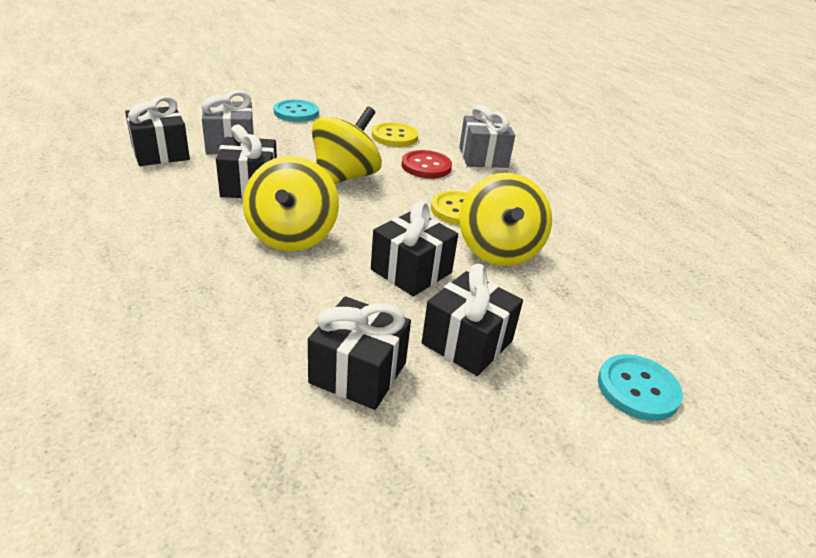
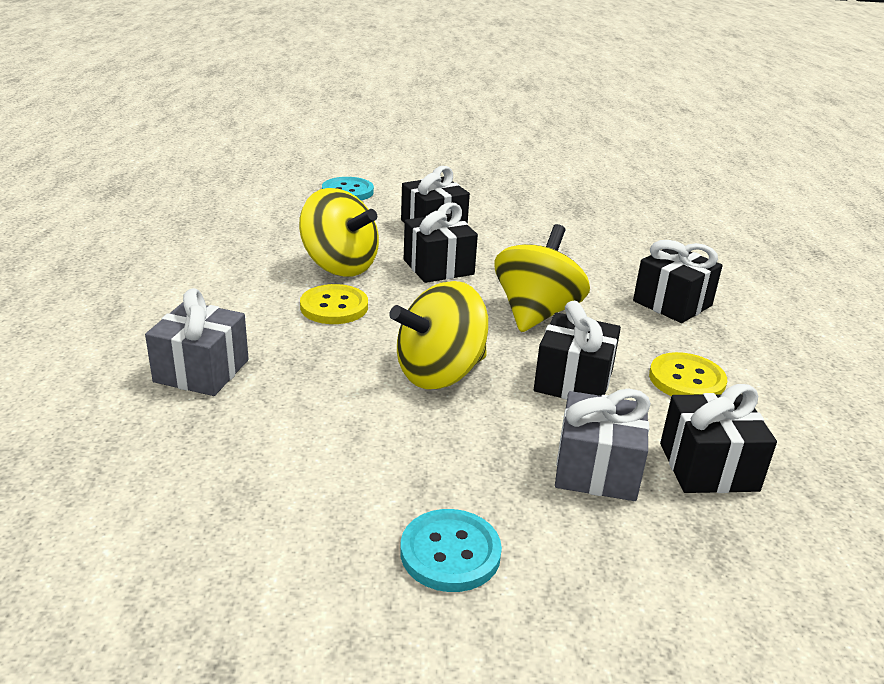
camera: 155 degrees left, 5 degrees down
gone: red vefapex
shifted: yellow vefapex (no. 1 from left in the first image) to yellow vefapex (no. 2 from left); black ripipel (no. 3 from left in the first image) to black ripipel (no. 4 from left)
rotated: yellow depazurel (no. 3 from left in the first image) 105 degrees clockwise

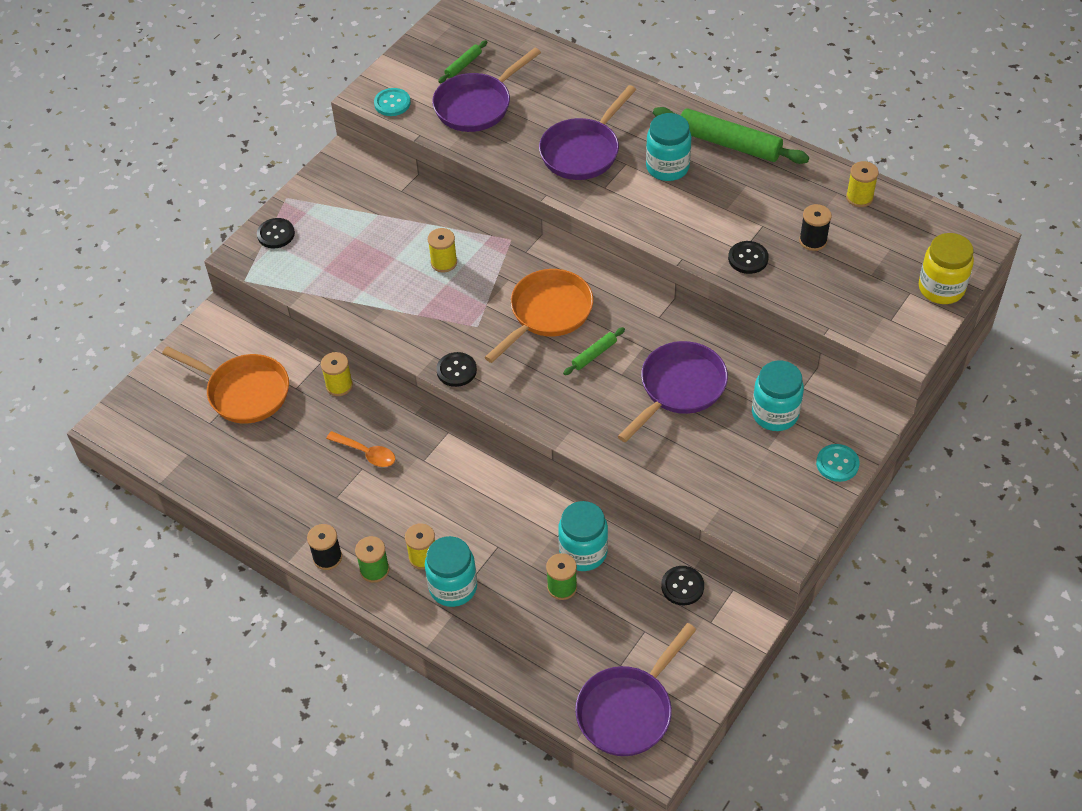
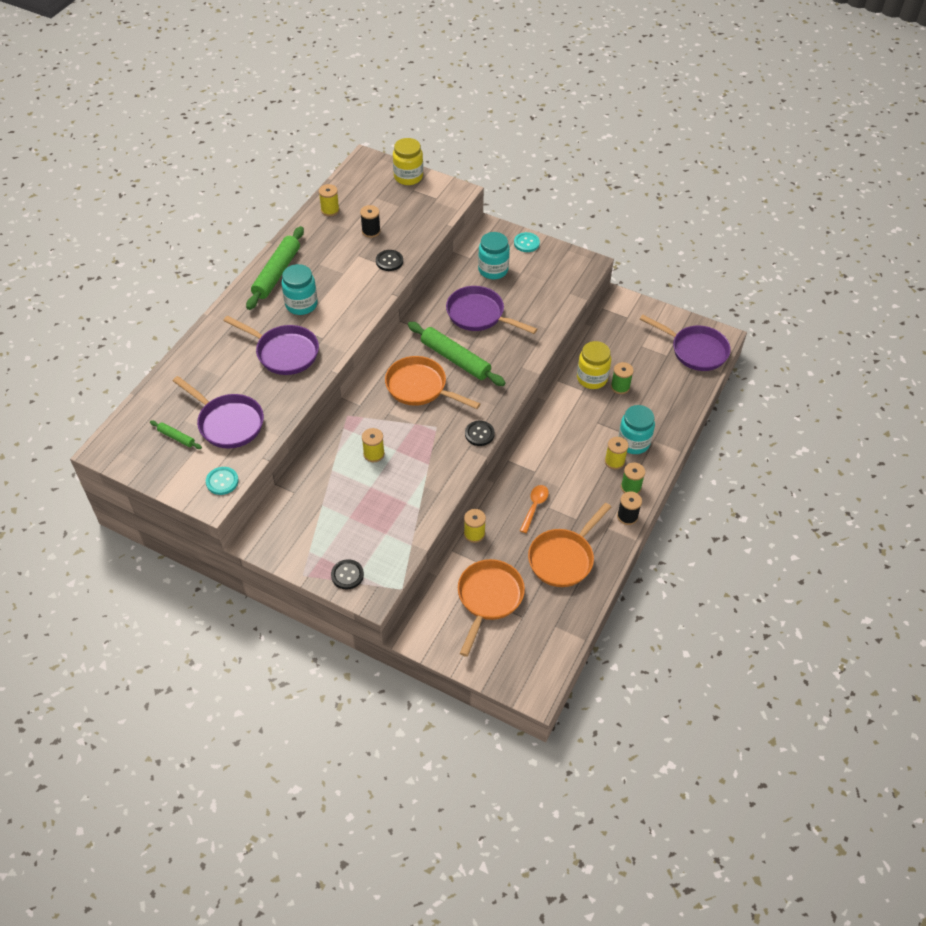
camera: 100 degrees left, 0 degrees up
gone: black vefapex (no. 3 from left)
new: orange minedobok (no. 3 from left)
repainted: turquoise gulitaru (no. 2 from left) to yellow gulitaru (no. 2 from left)
scaled: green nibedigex (no. 2 from left in the first image) x2.12

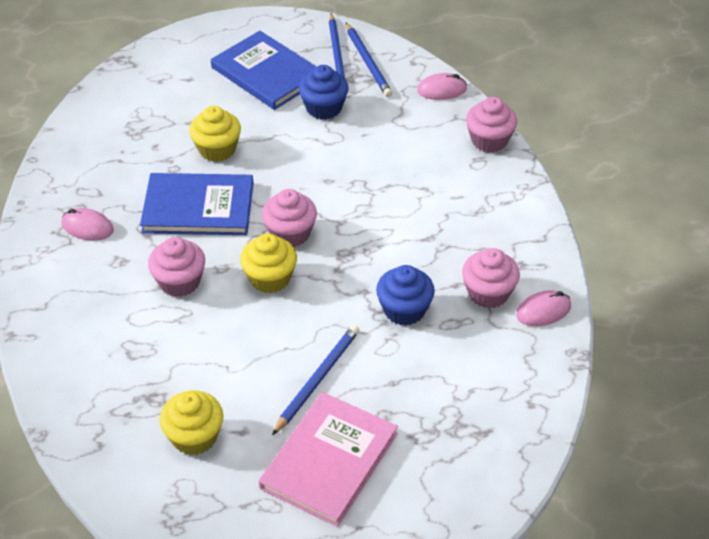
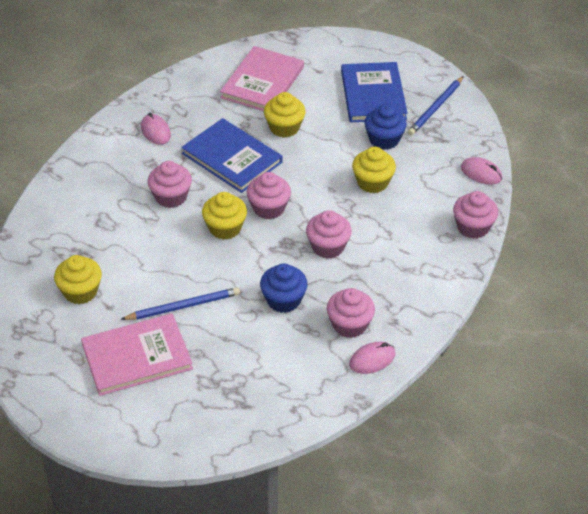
camera: 40 degrees right, 0 degrees up
gone: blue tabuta (no. 3 from left)
new: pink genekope (no. 2 from left); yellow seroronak (no. 4 from left); pink seroronak (no. 3 from left)
rotated: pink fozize (no. 3 from left in the first image) 45 degrees counterclockwise

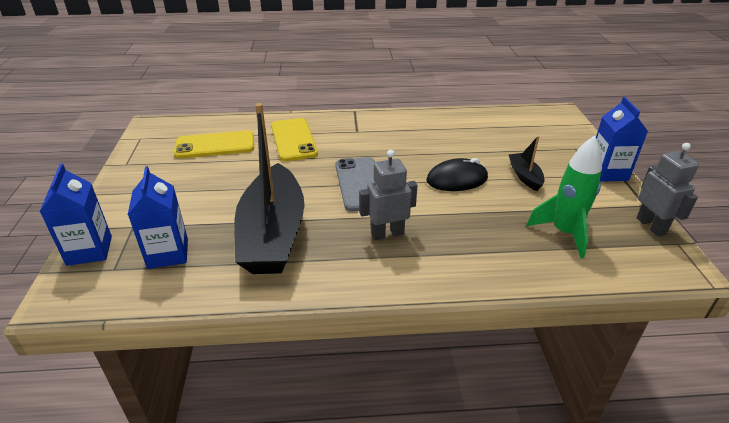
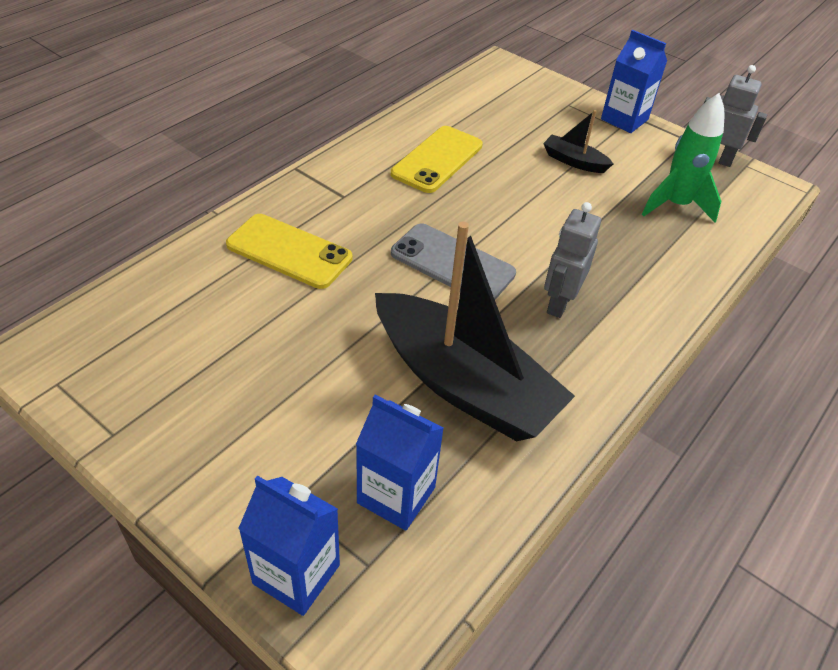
camera: 50 degrees left, 10 degrees up
gone: black fozize
shifted: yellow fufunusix (no. 1 from left in the first image) to yellow fufunusix (no. 2 from left)

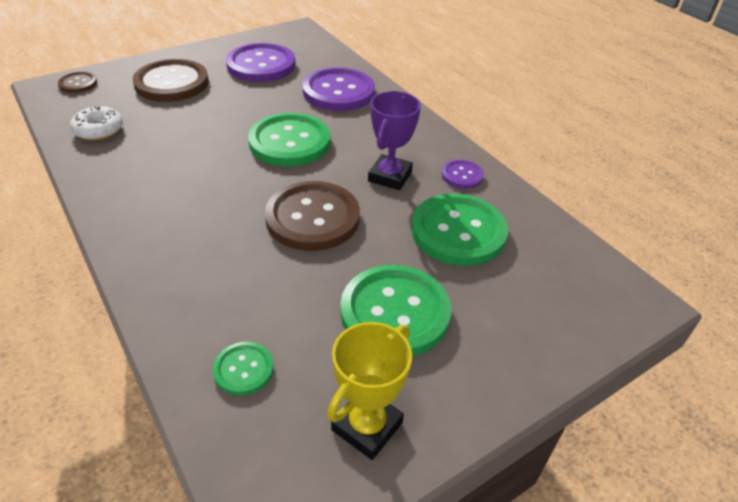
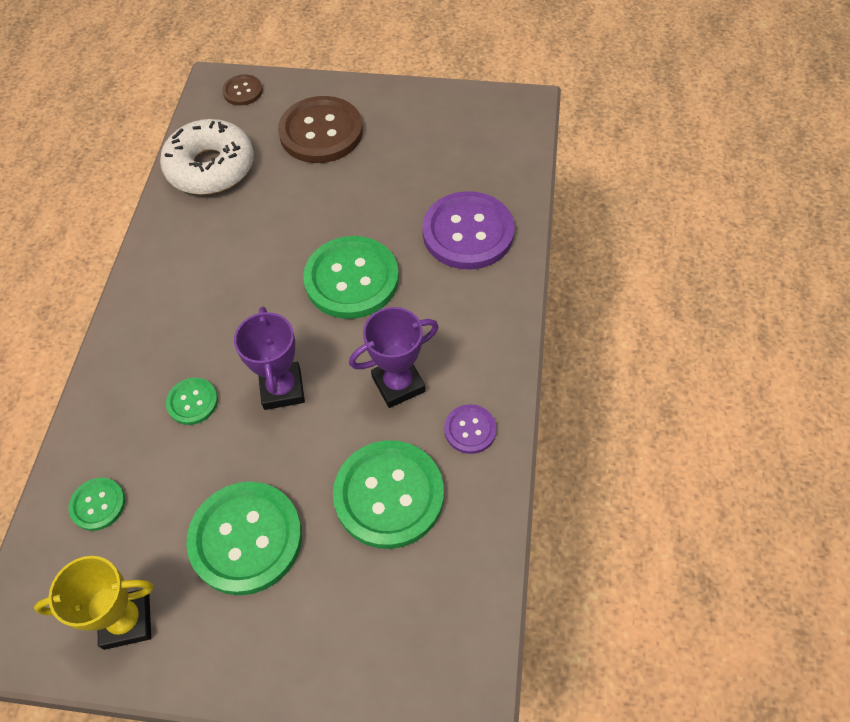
camera: 45 degrees right, 15 degrees up
gone: purple vefapex (no. 1 from left)
new: green vefapex (no. 2 from left)
swapped: brown vefapex (no. 3 from left) to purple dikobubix (no. 1 from left)
scaled: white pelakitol x1.76

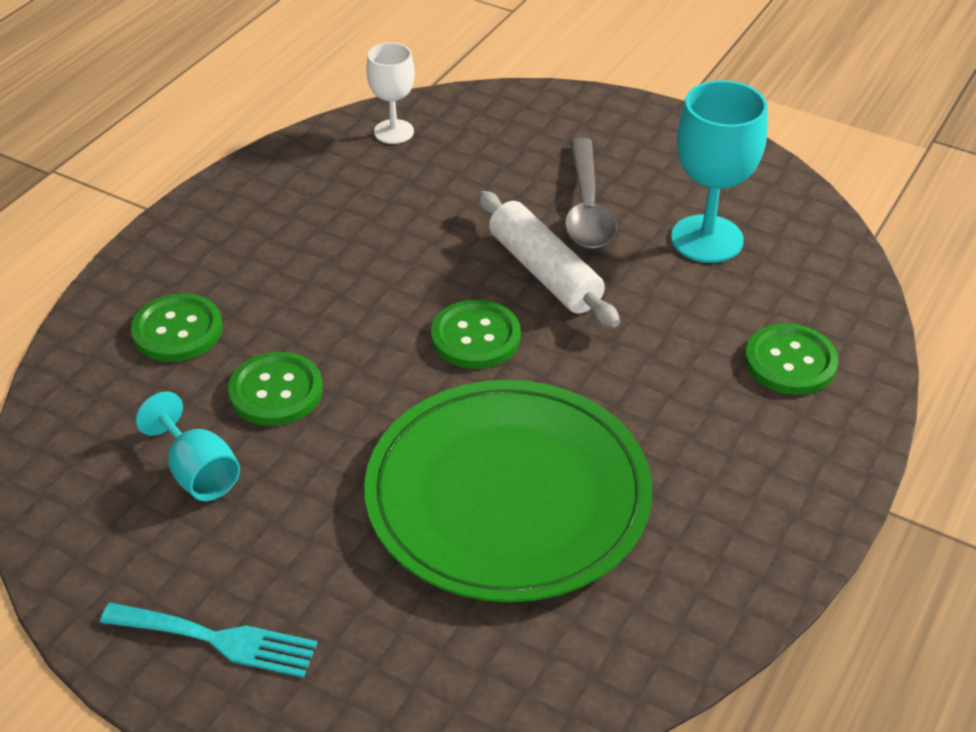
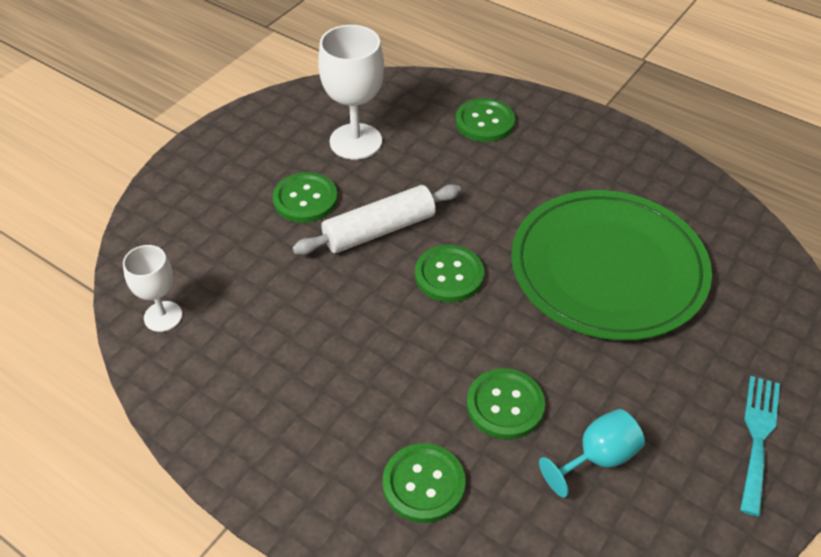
camera: 85 degrees left, 5 degrees up
swapped: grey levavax to green vefapex (no. 1 from left)
repainted: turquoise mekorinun (no. 2 from left) to white mekorinun (no. 2 from left)

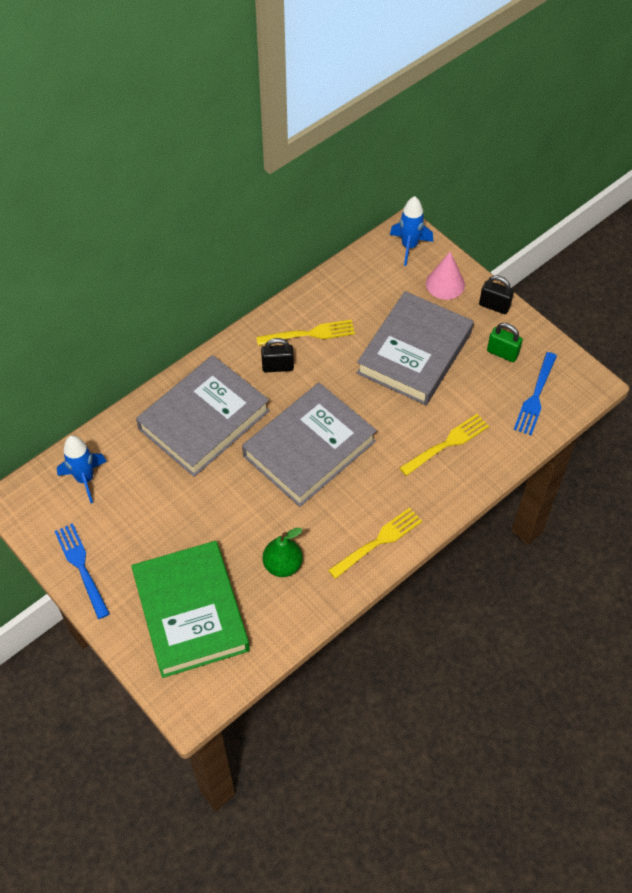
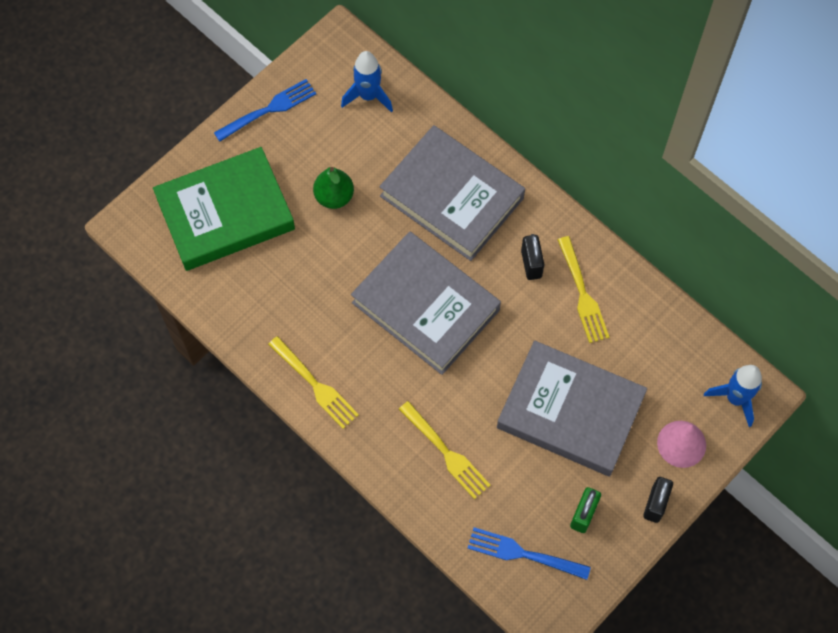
camera: 85 degrees right, 10 degrees up
shifted: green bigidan

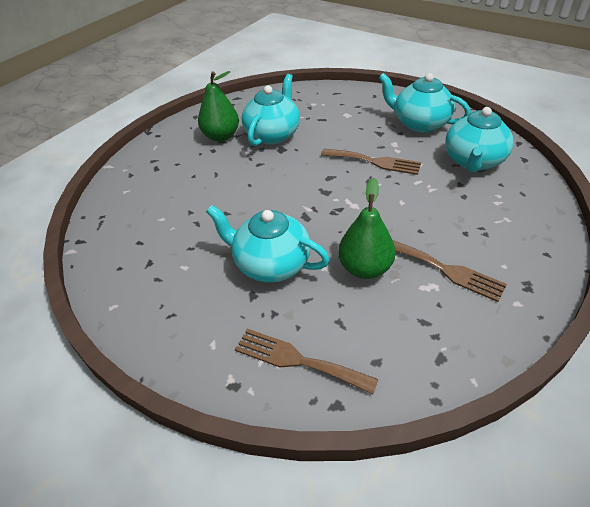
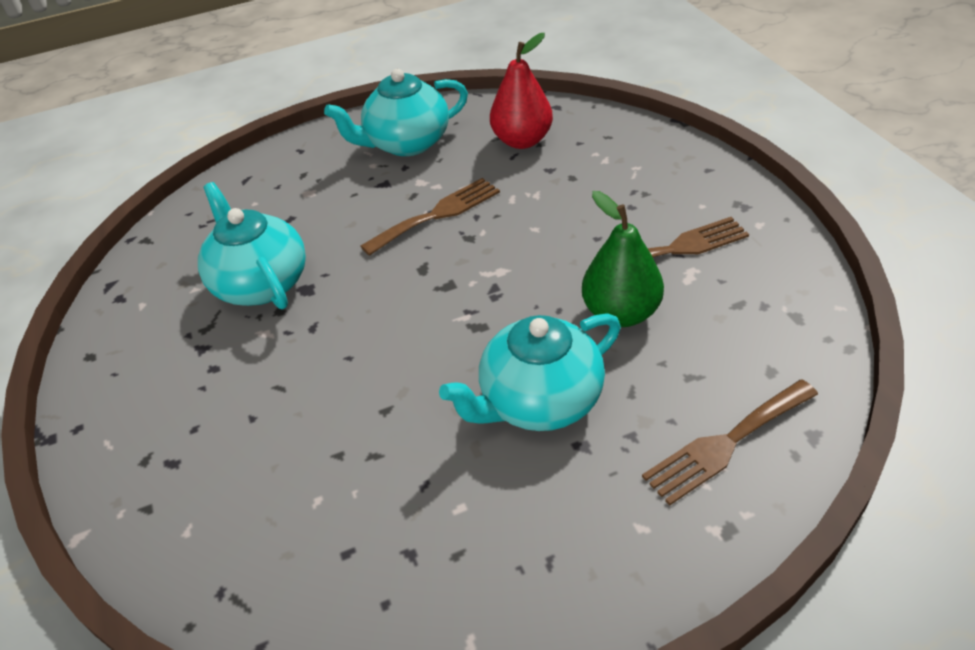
camera: 55 degrees left, 0 degrees up
gone: green bigidan (no. 1 from left)
swapped: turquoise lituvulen (no. 4 from left) to red bigidan

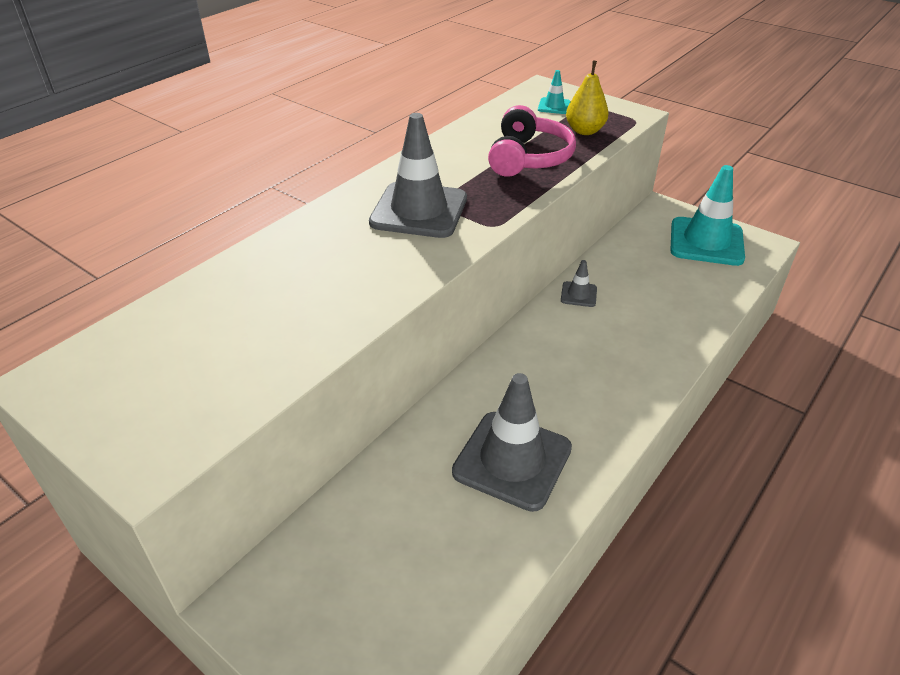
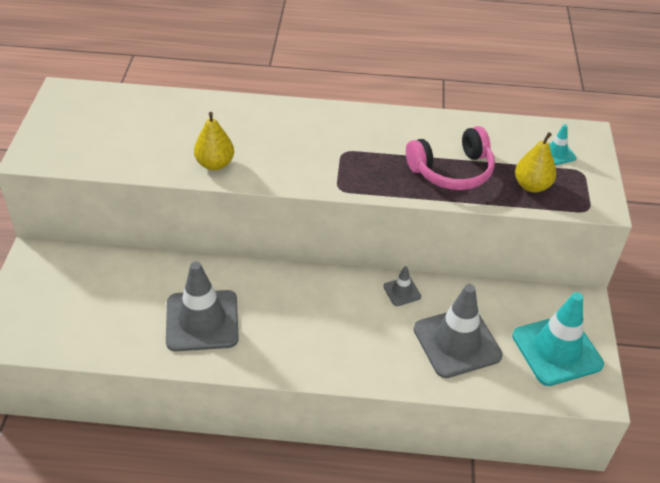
camera: 55 degrees right, 5 degrees up
new: yellow bigidan (no. 1 from left)
shifted: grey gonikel (no. 1 from left in the first image) to grey gonikel (no. 3 from left)

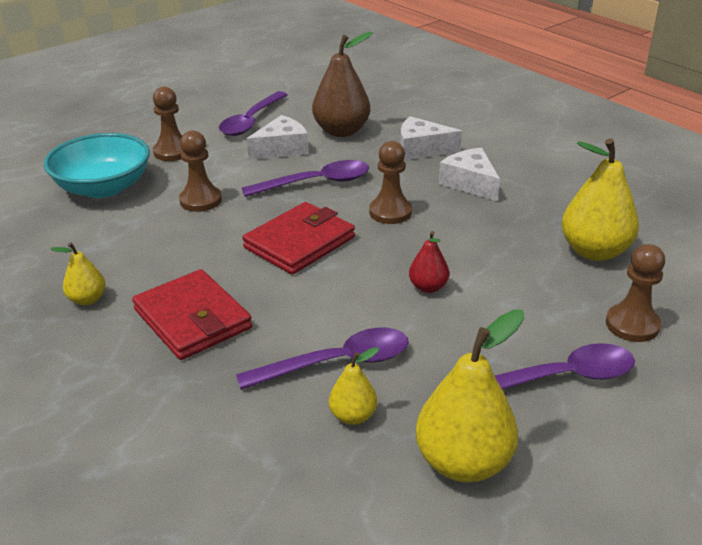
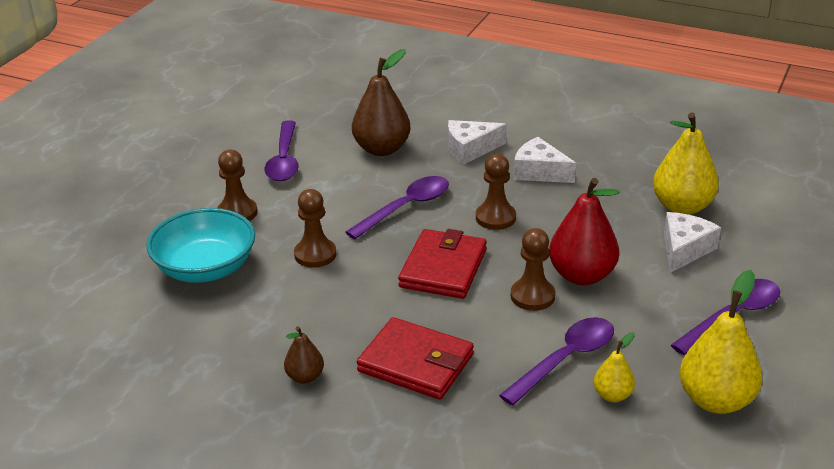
camera: 25 degrees left, 0 degrees up
shifted: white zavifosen (no. 1 from left in the first image) to white zavifosen (no. 3 from left); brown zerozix (no. 4 from left)
repainted: yellow bigidan (no. 1 from left) to brown bigidan (no. 1 from left)
scaled: red bigidan x1.93

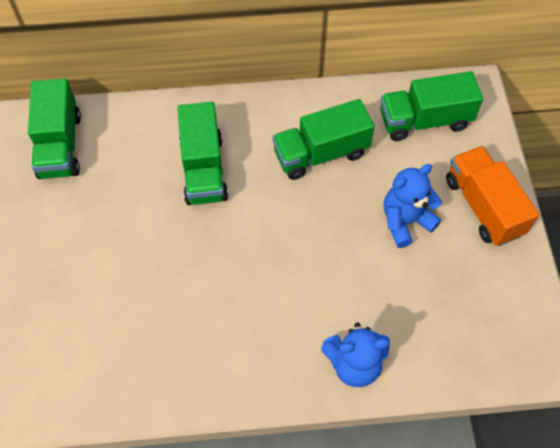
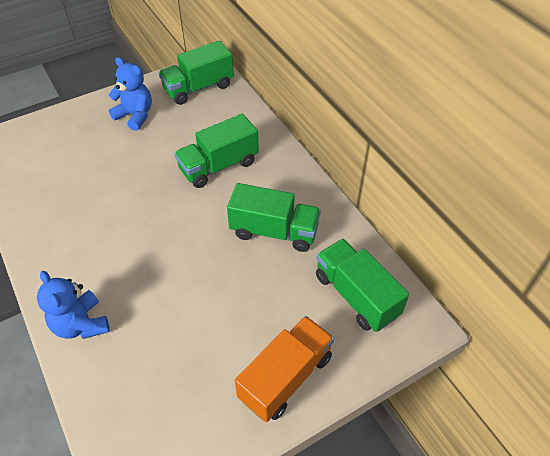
camera: 65 degrees right, 10 degrees down
shifted: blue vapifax (no. 2 from left)
rotated: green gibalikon (no. 3 from left) 150 degrees clockwise

